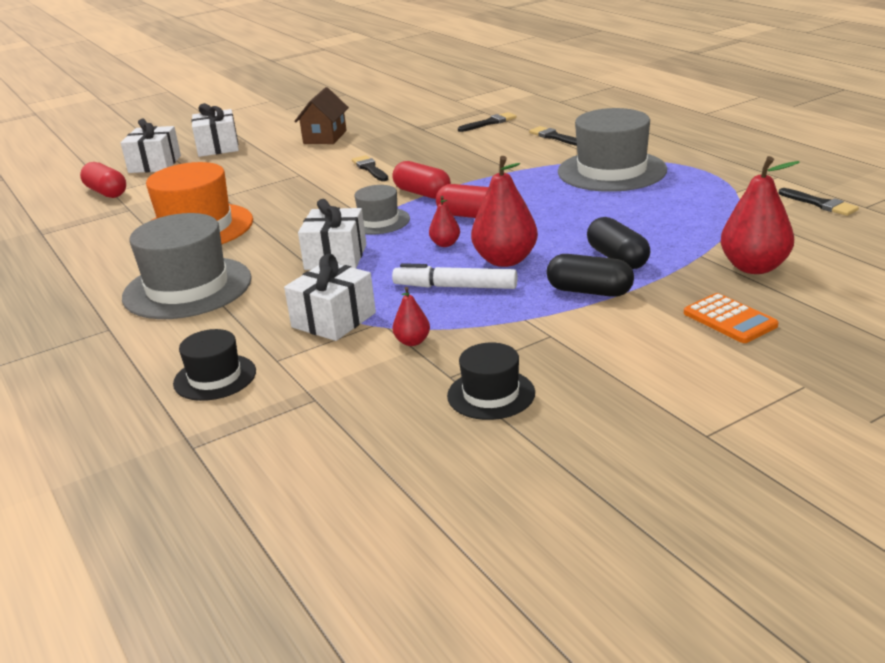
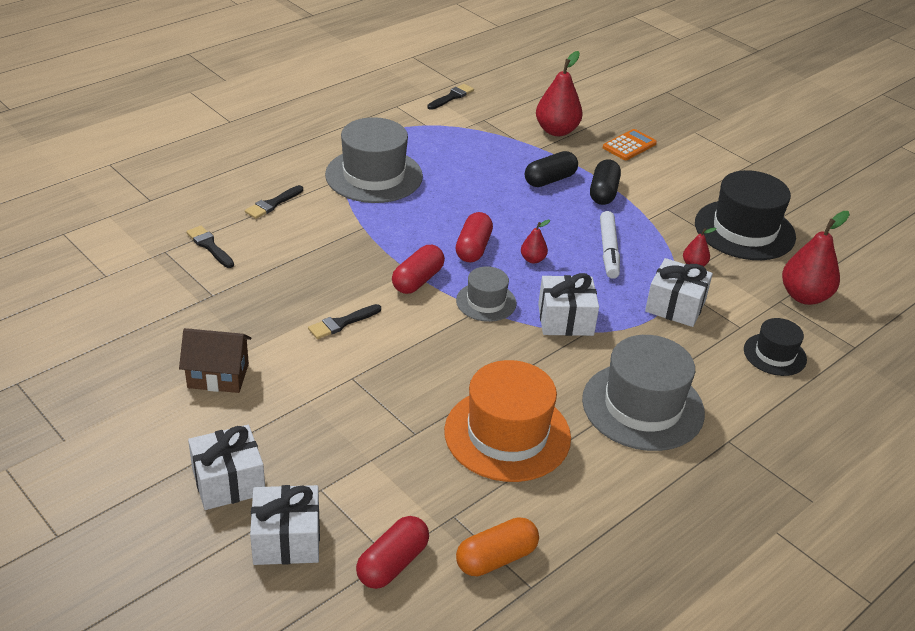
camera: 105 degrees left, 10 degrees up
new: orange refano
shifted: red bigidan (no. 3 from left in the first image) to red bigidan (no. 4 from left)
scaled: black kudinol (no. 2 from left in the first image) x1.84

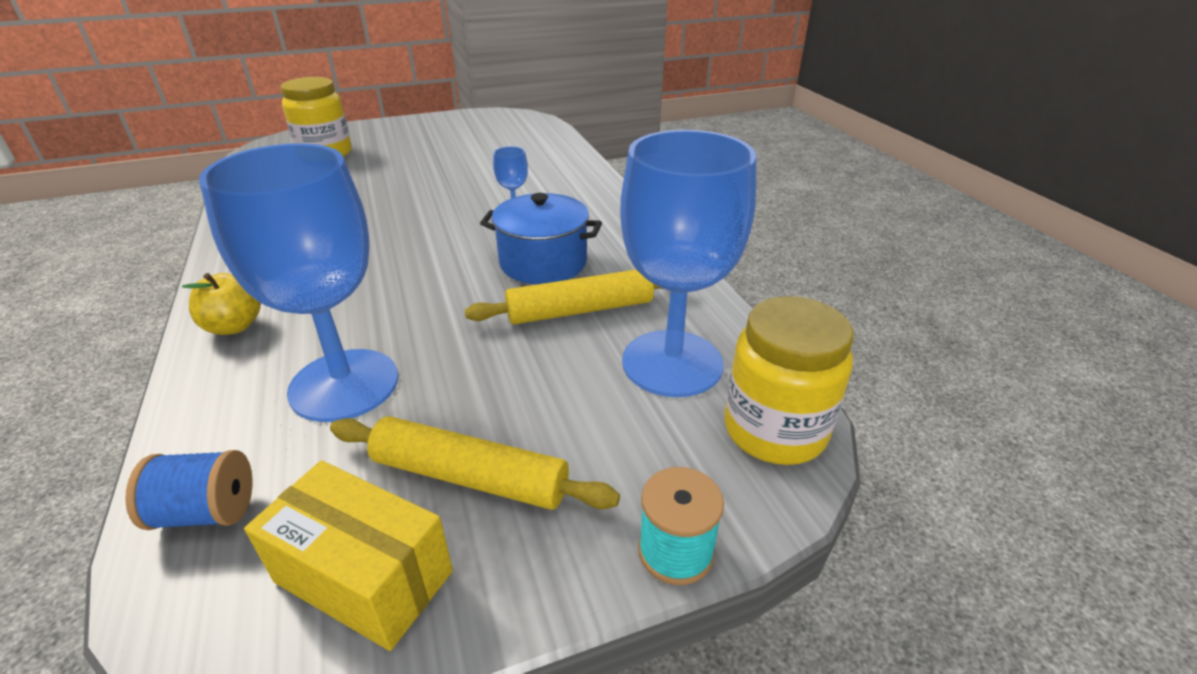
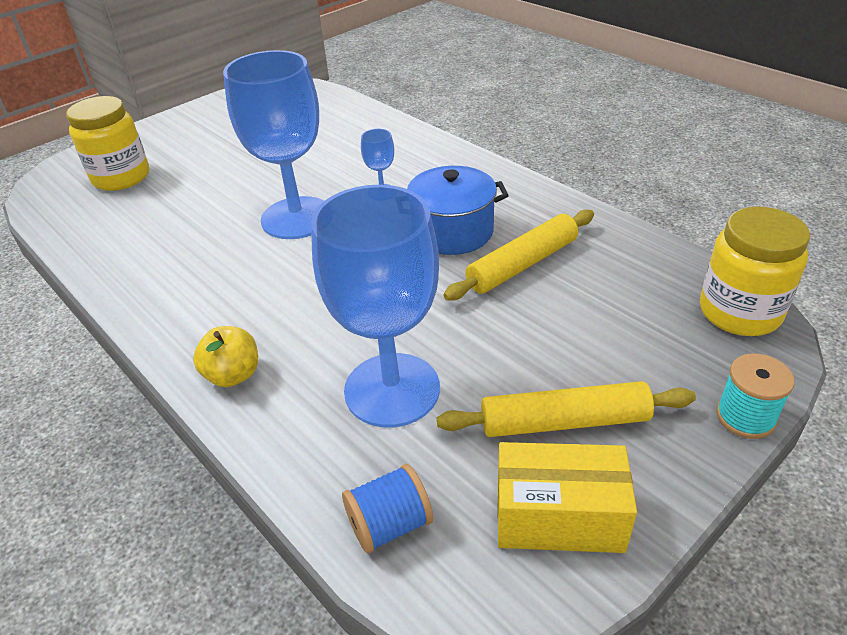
camera: 20 degrees left, 5 degrees up
shifted: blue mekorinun (no. 3 from left in the first image) to blue mekorinun (no. 1 from left)

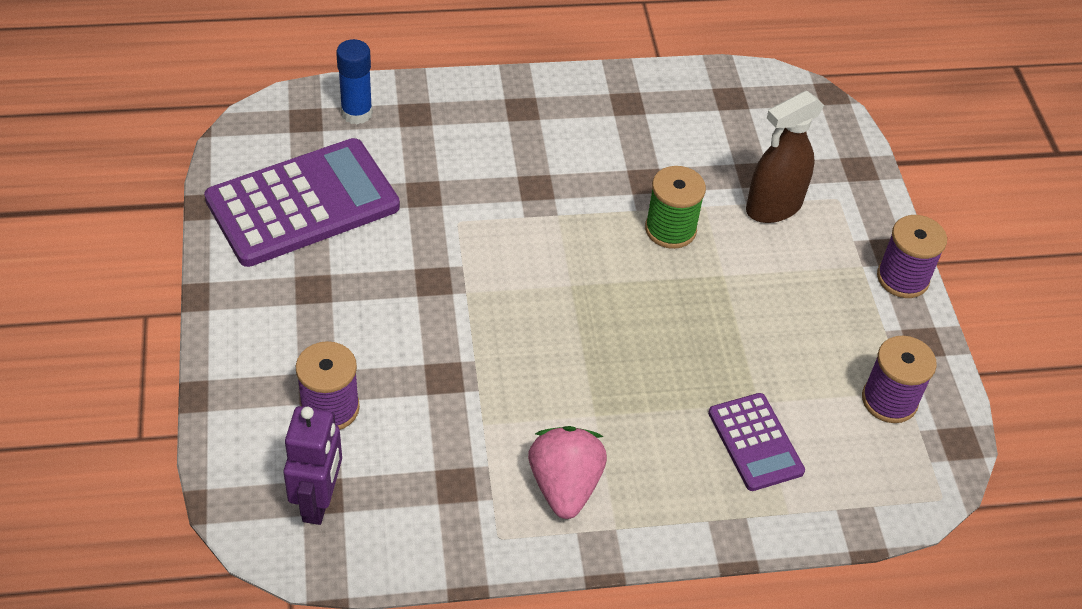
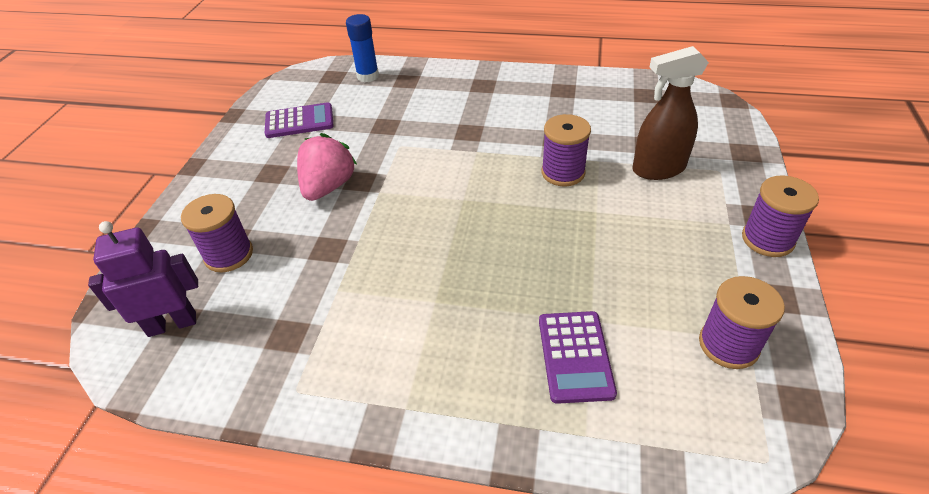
camera: 25 degrees right, 5 degrees down
shifted: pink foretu
repainted: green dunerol to purple dunerol (no. 2 from left)
rotated: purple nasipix 135 degrees counterclockwise
scaled: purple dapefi (no. 1 from left) x0.53

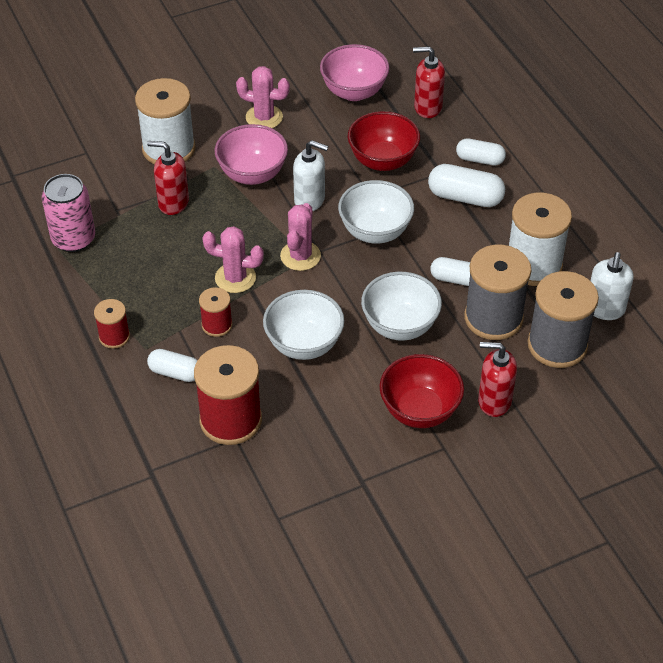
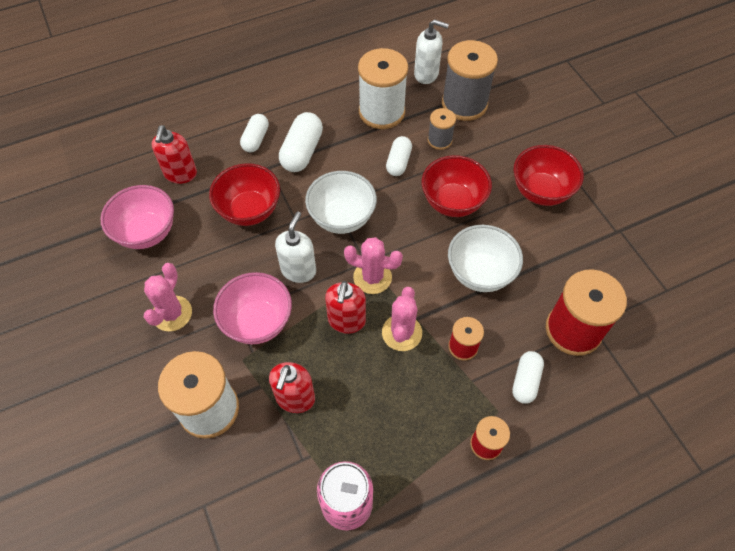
camera: 90 degrees left, 10 degrees up
shifted: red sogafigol (no. 3 from left)
repainted: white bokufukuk (no. 3 from left) to red bokufukuk (no. 2 from left)
scaled: grey dunerol (no. 1 from left) x0.52

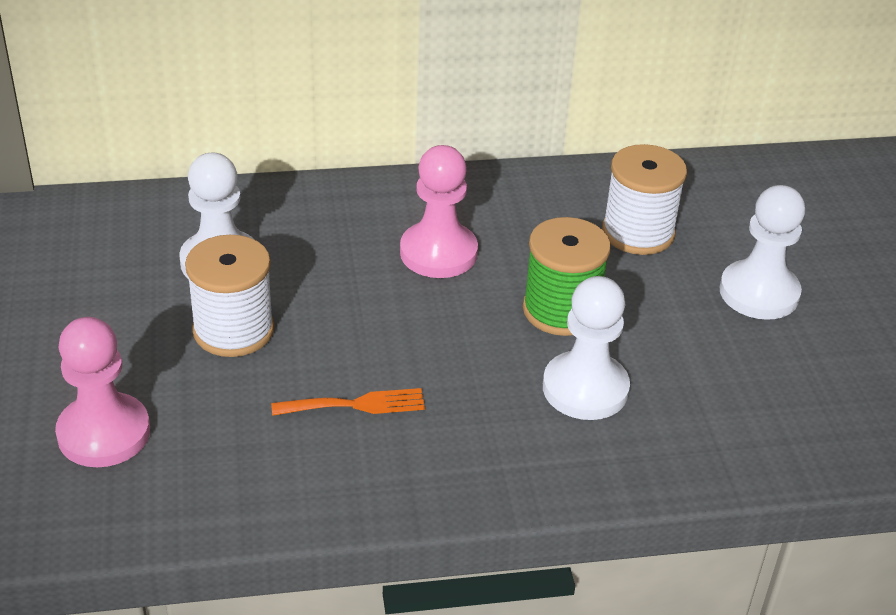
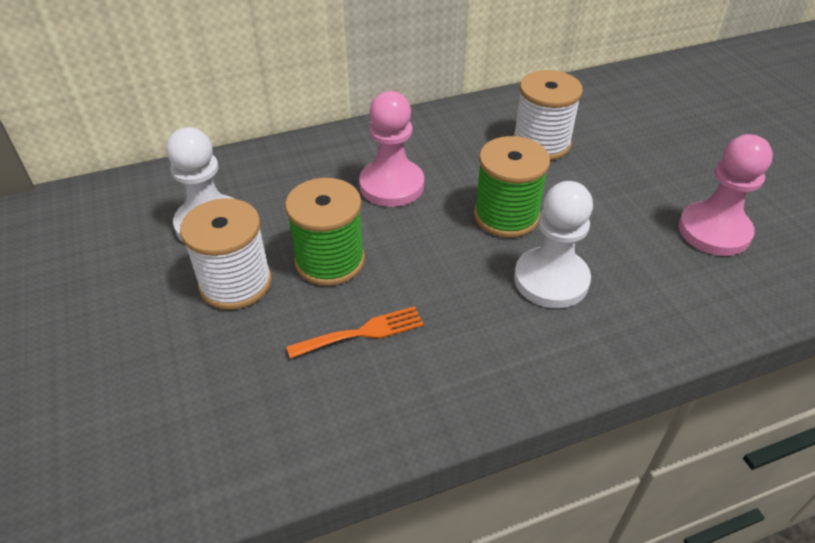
camera: 10 degrees left, 5 degrees up
gone: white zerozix (no. 3 from left)
new: green dunerol (no. 1 from left)
shifted: pink zerozix (no. 1 from left in the first image) to pink zerozix (no. 2 from left)

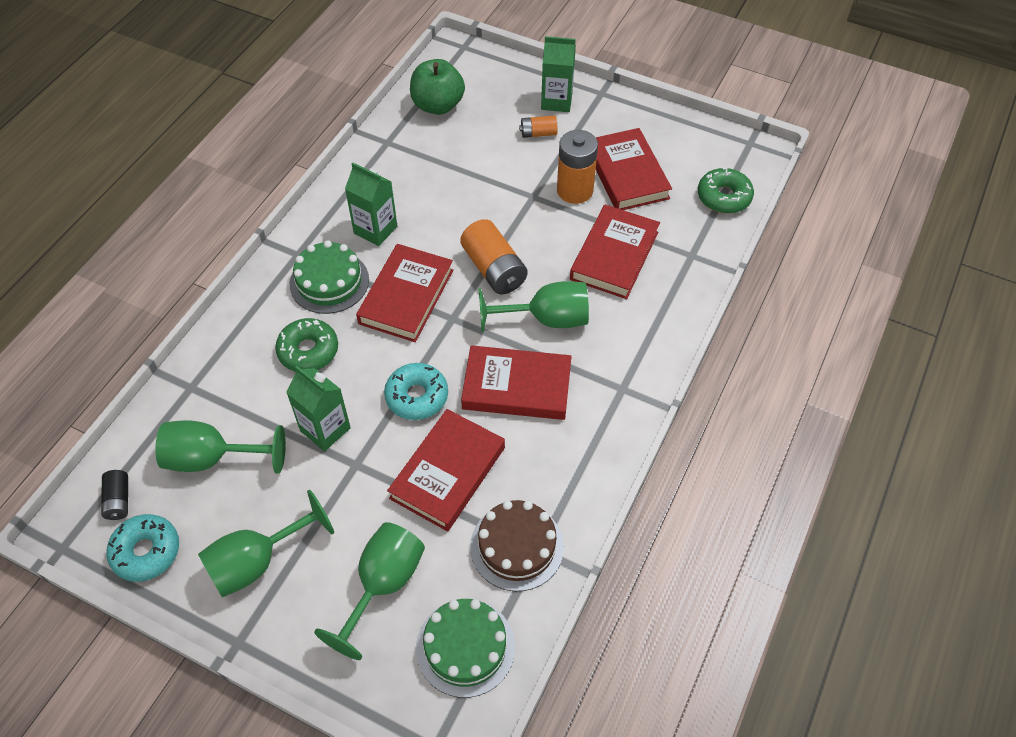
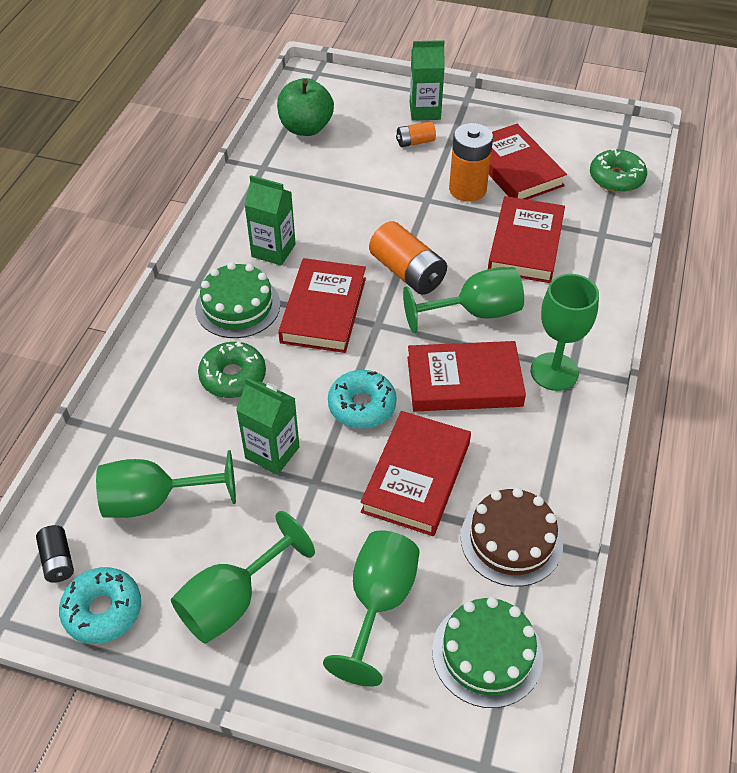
camera: 10 degrees left, 5 degrees down
new: green mekorinun (no. 5 from left)

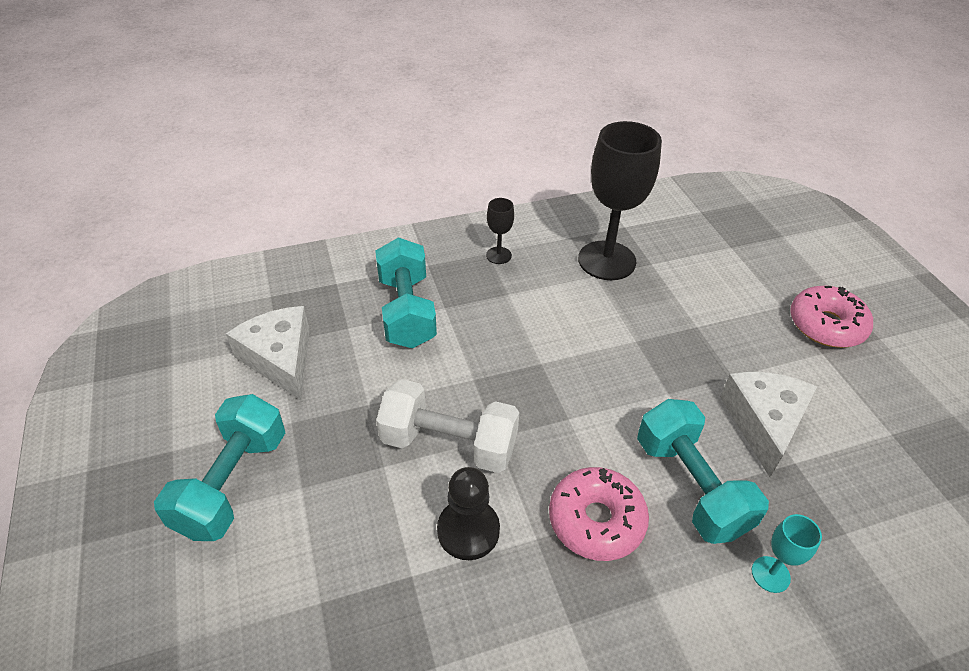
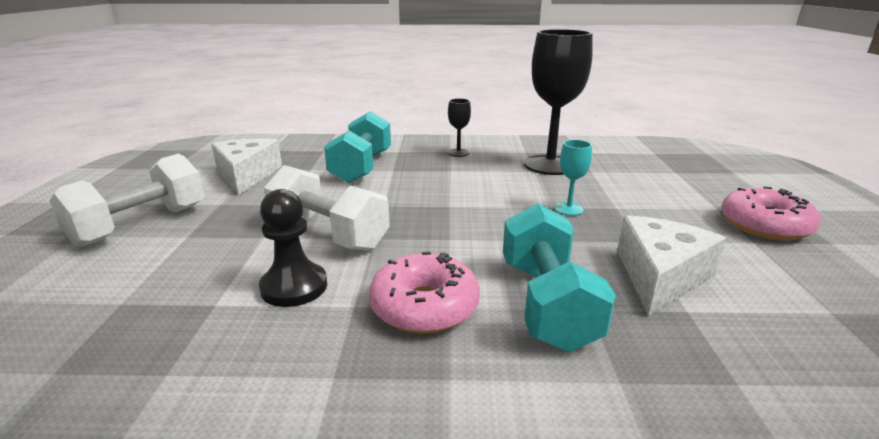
camera: 20 degrees right, 20 degrees down
shifted: turquoise mekorinun
repainted: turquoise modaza (no. 1 from left) to white modaza (no. 1 from left)

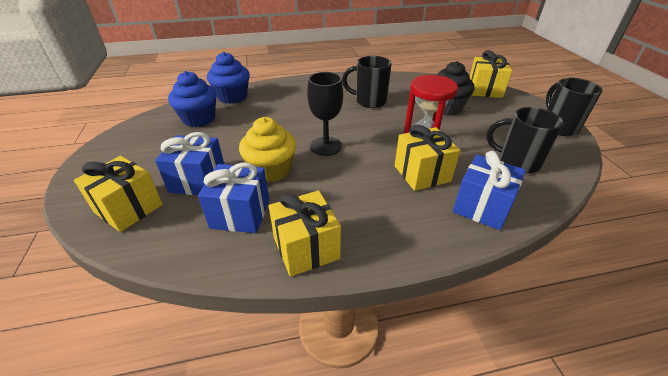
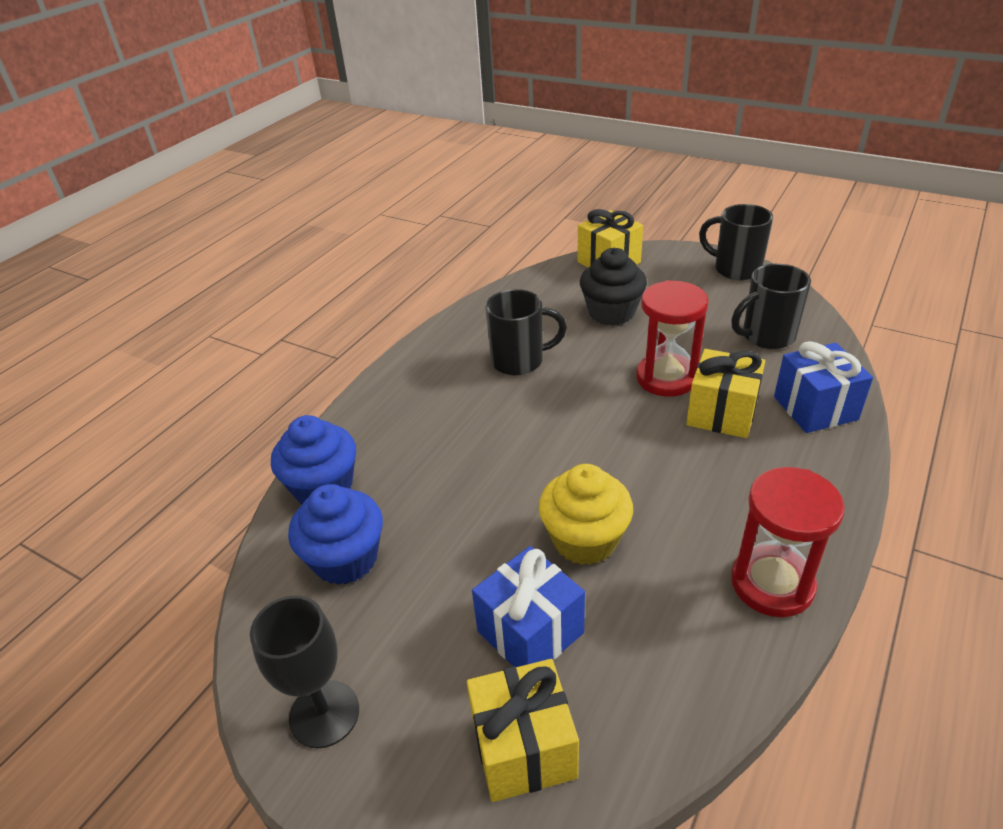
camera: 45 degrees left, 0 degrees up
gone: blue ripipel (no. 2 from left)
shifted: black mekorinun
swapped: yellow ripipel (no. 2 from left) to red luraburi (no. 2 from left)
rotated: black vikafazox (no. 1 from left) 150 degrees counterclockwise

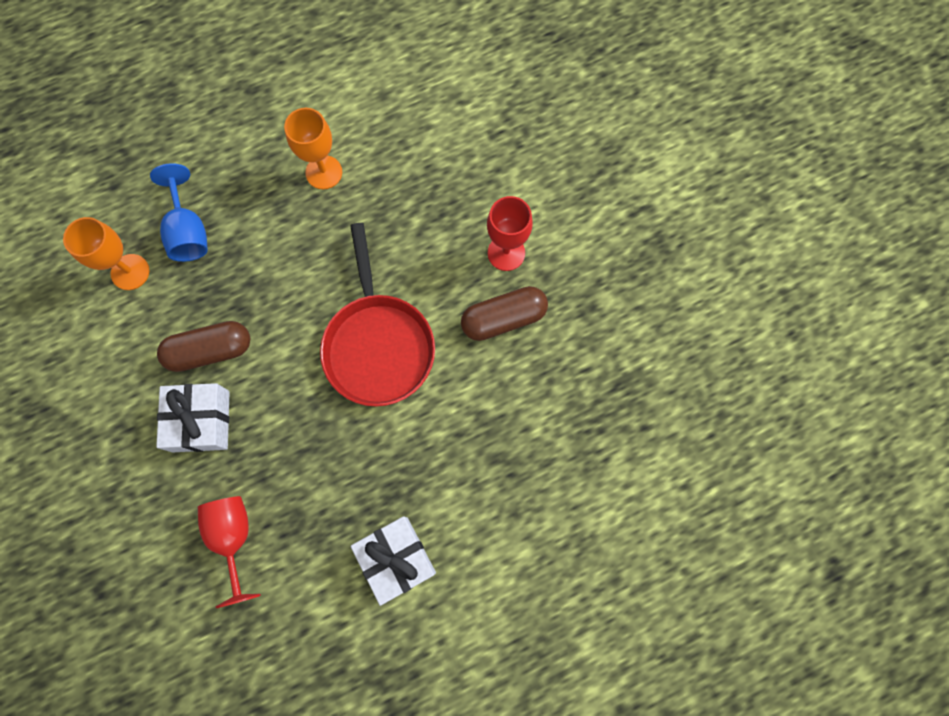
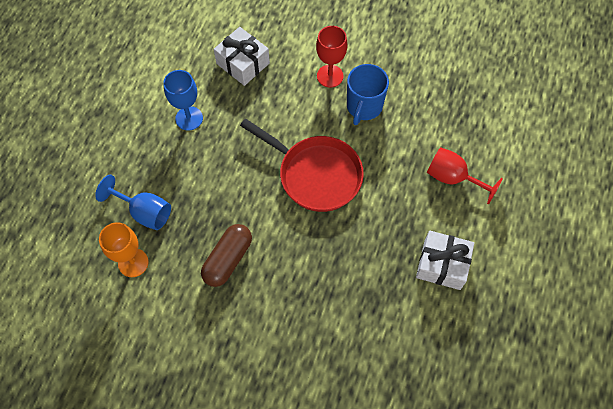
camera: 45 degrees left, 10 degrees down
shifted: white ripipel (no. 1 from left); red mekorinun (no. 1 from left in the first image) to red mekorinun (no. 2 from left)
swapped: brown refano (no. 2 from left) to blue vikafazox
repainted: orange mekorinun (no. 2 from left) to blue mekorinun (no. 2 from left)

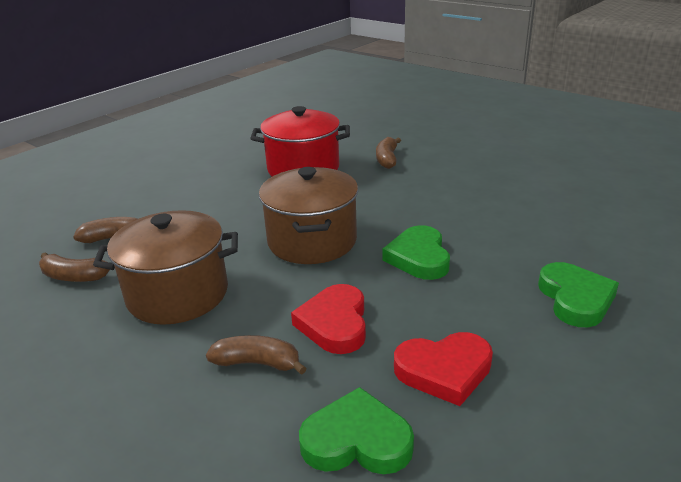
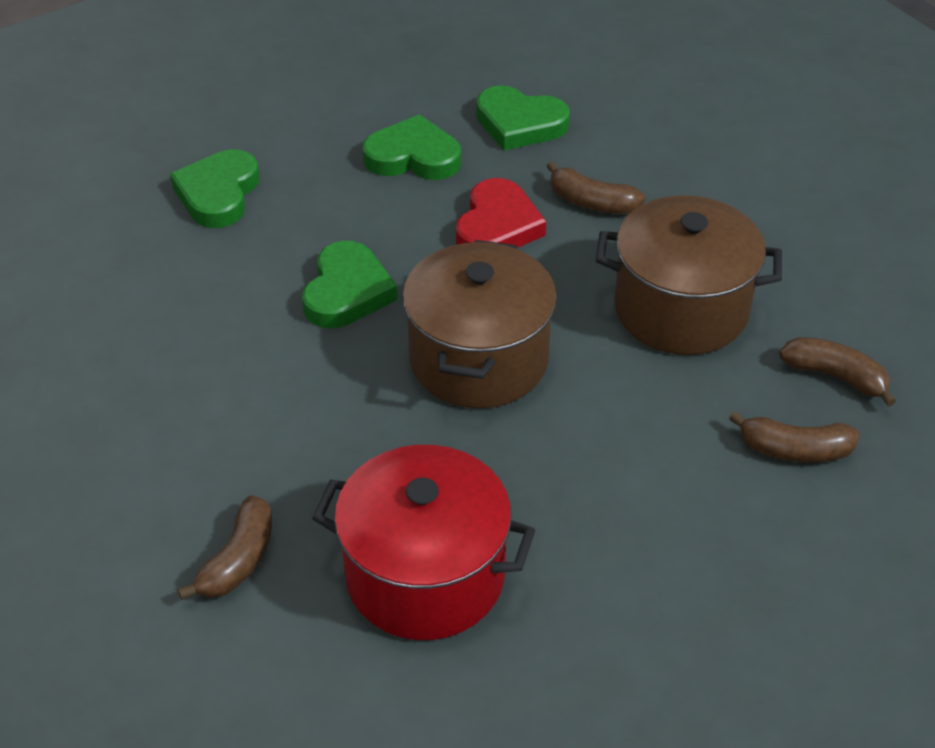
camera: 165 degrees left, 15 degrees up
repainted: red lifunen (no. 2 from left) to green lifunen (no. 3 from left)

